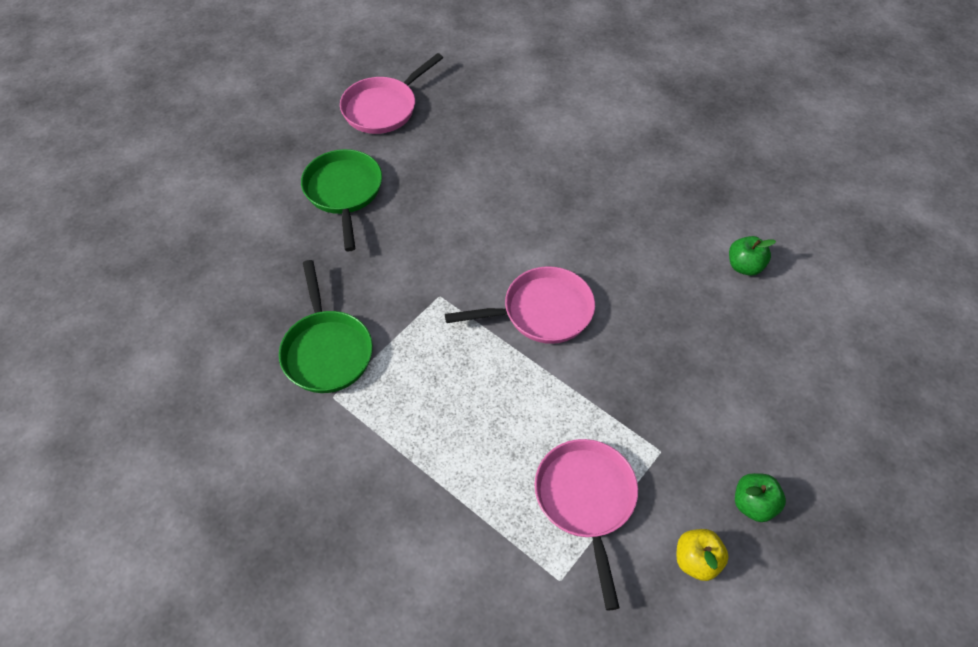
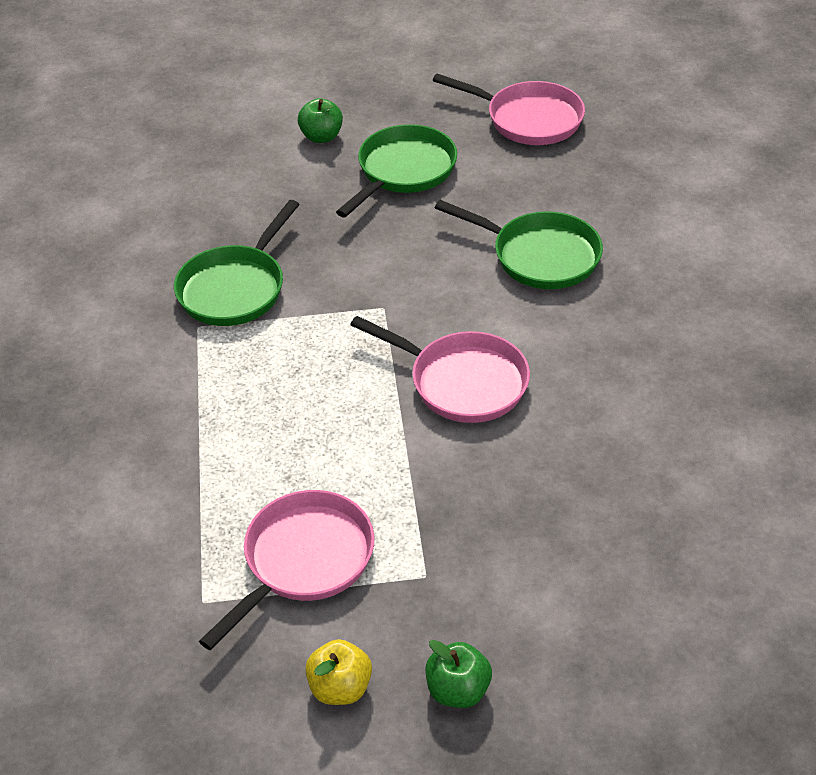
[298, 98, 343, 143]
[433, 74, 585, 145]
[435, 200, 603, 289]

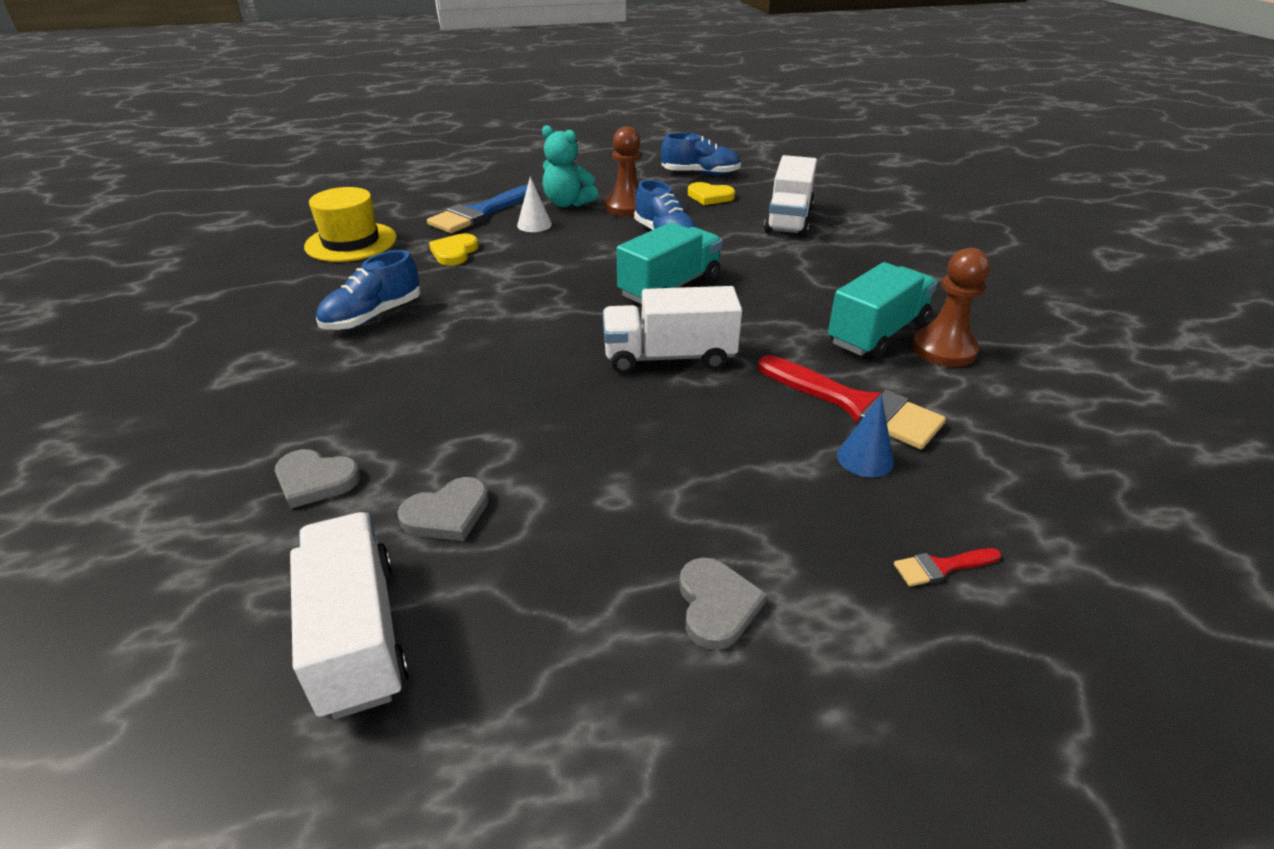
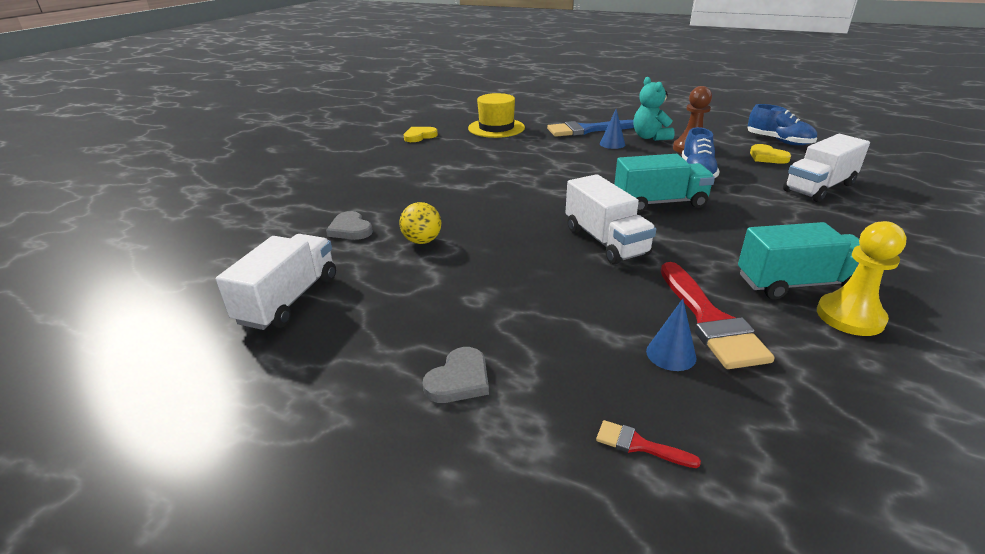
[399, 202, 441, 244]
[404, 127, 438, 142]
[566, 174, 656, 264]
[600, 109, 625, 149]
[817, 221, 907, 336]
[316, 250, 421, 330] (first image)
[397, 477, 489, 541] (first image)

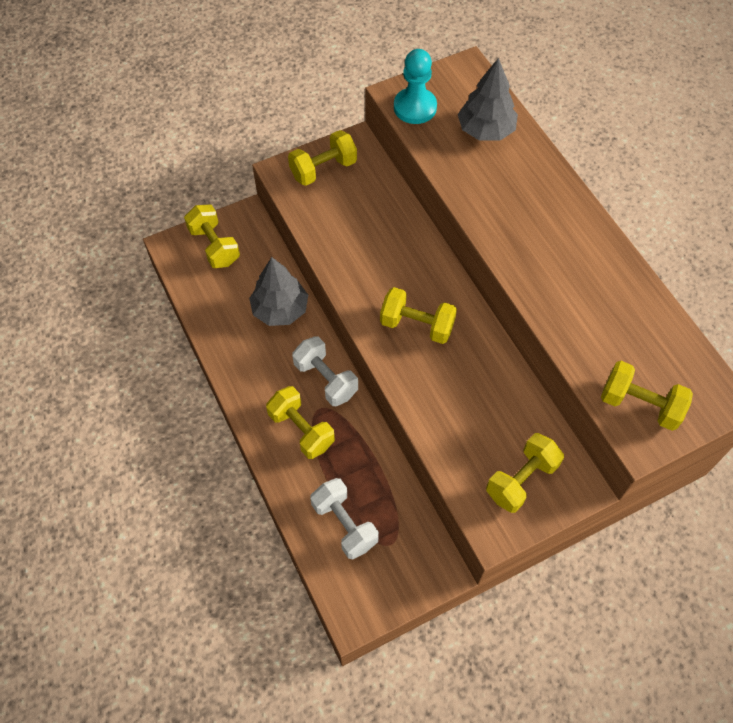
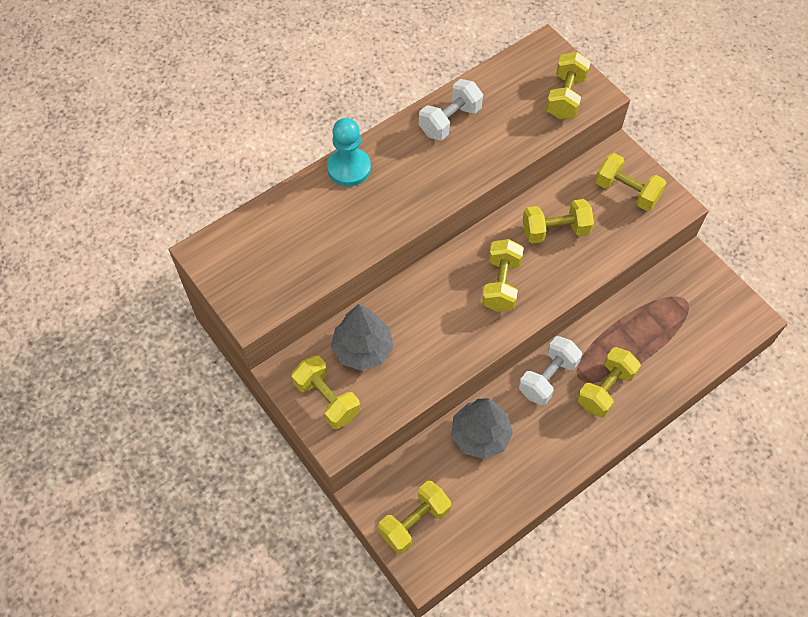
[327, 118, 371, 186]
[331, 304, 393, 371]
[419, 79, 483, 141]
[523, 199, 594, 244]

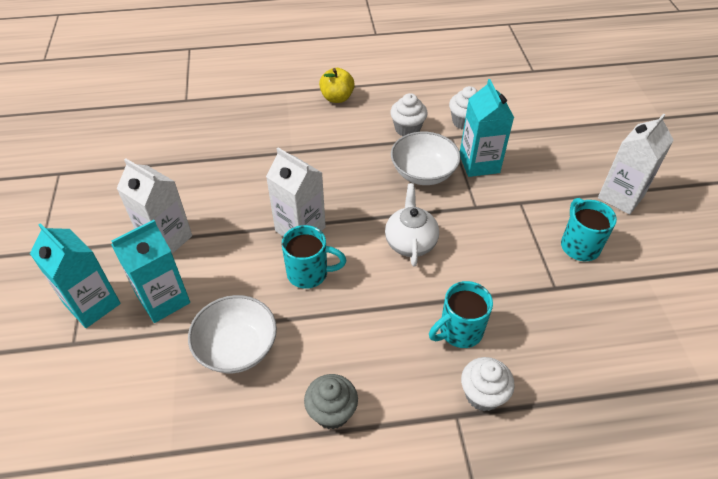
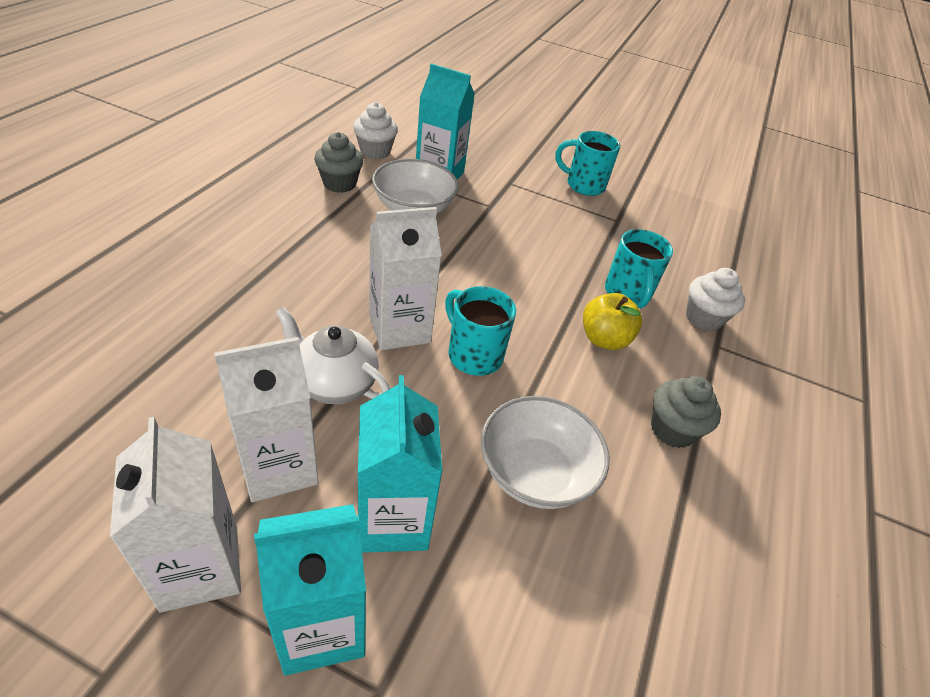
[110, 417, 241, 613]
[275, 307, 390, 404]
[314, 132, 363, 193]
[445, 286, 516, 376]
[583, 293, 642, 350]

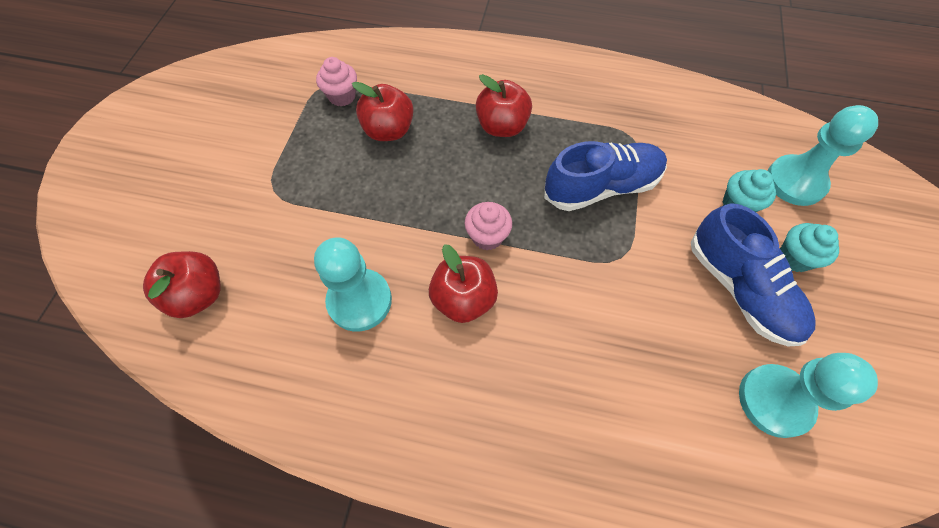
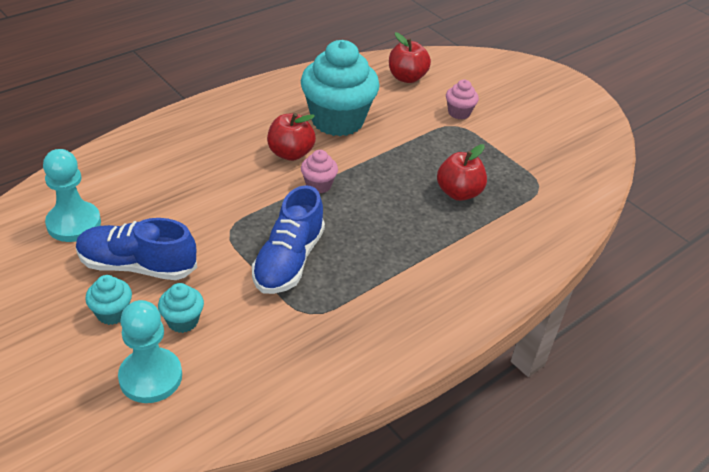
[301, 40, 380, 136]
[446, 80, 479, 119]
[476, 74, 532, 137] (first image)

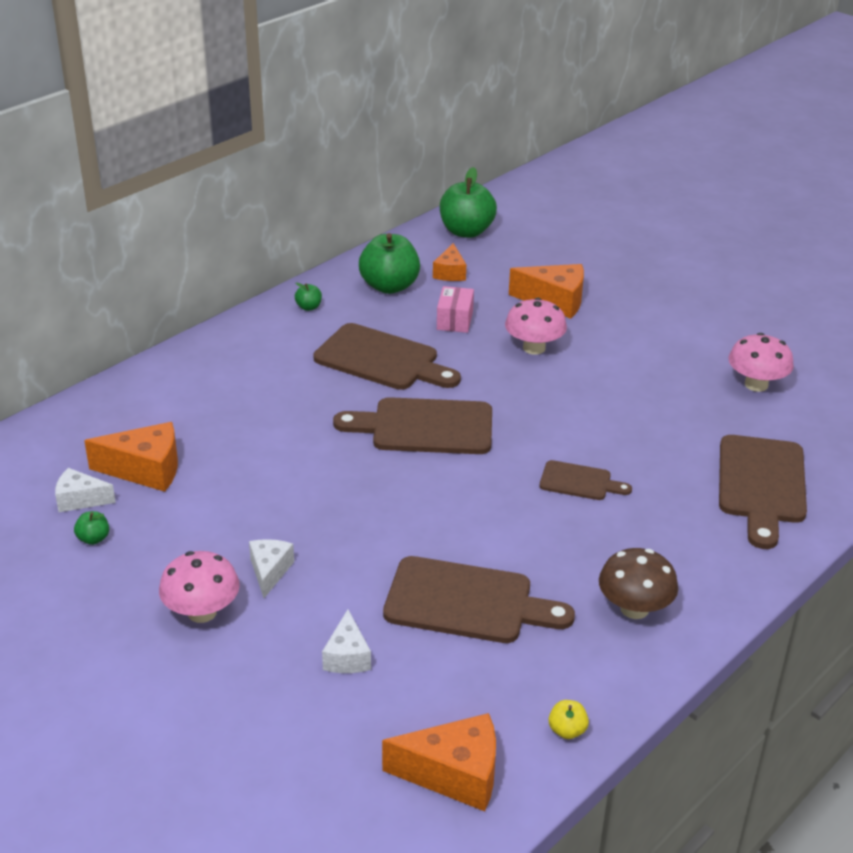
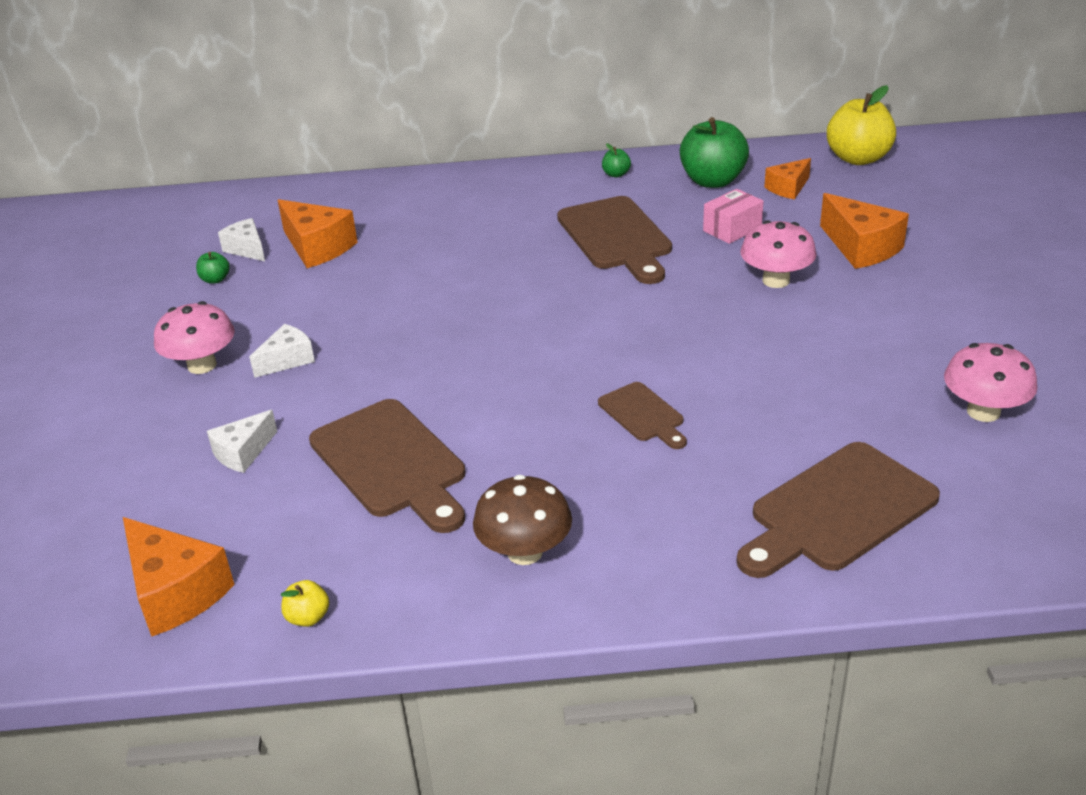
[827, 85, 896, 165]
[333, 397, 492, 454] (first image)

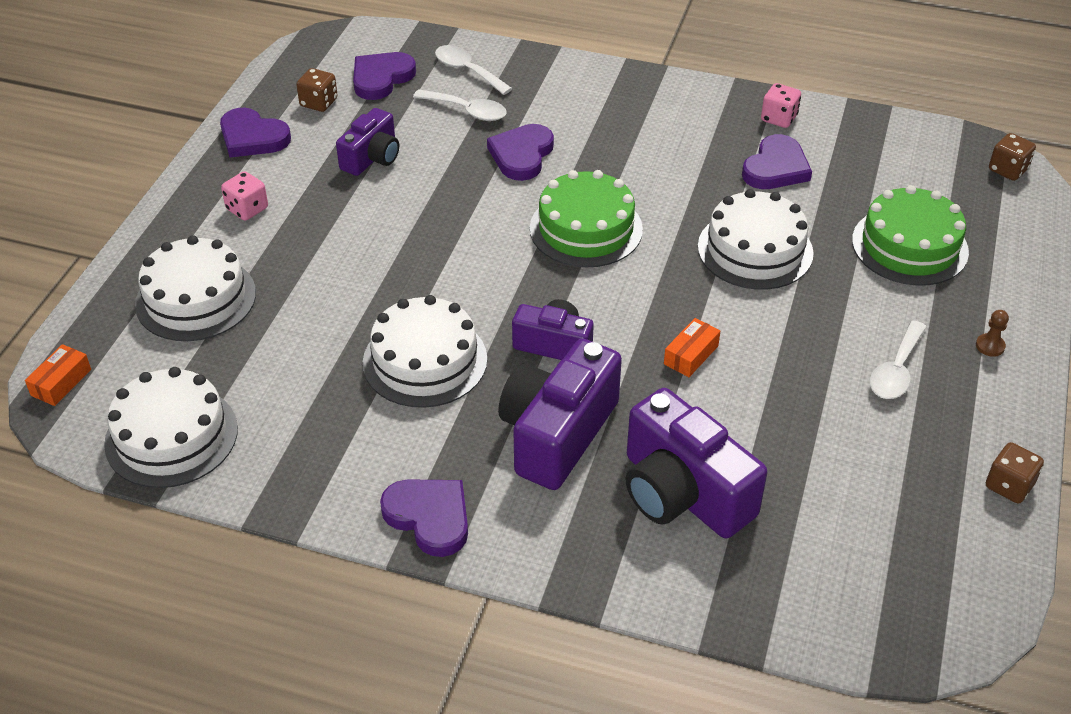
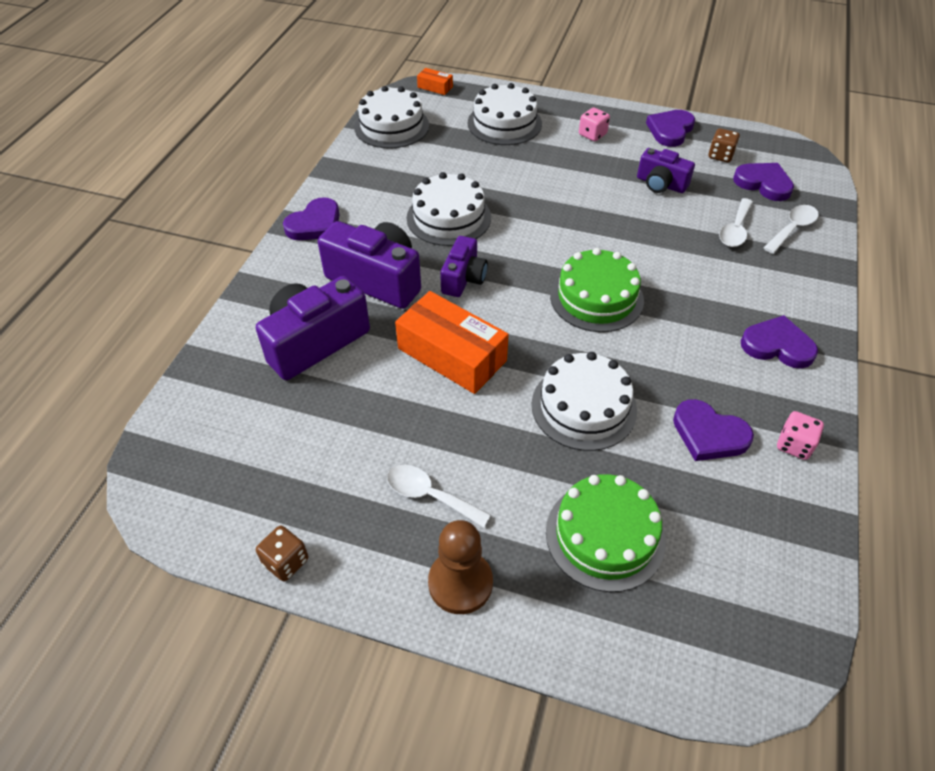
[395, 291, 509, 394]
[428, 520, 493, 614]
[741, 315, 818, 369]
[989, 133, 1036, 181] (first image)

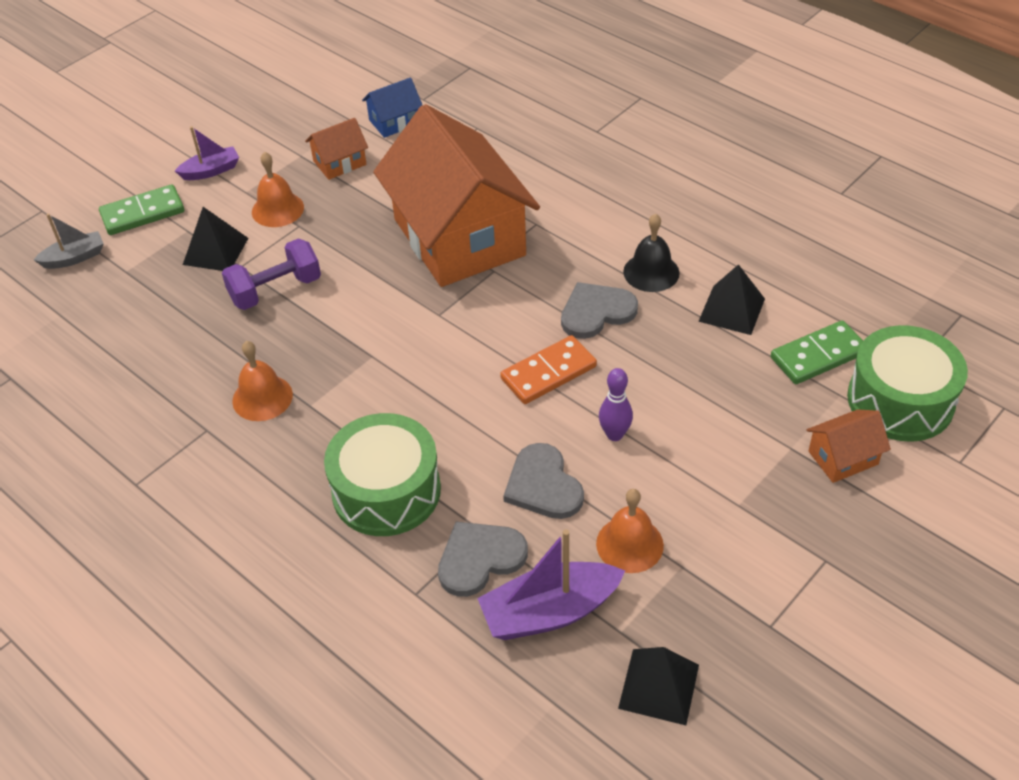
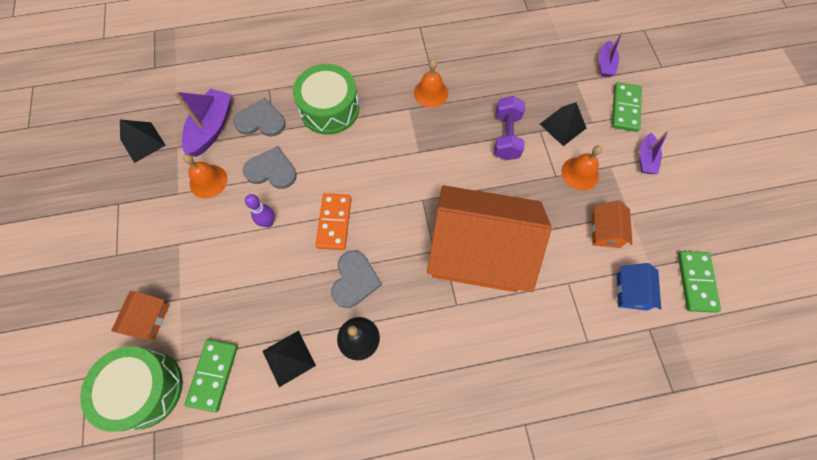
[233, 98, 286, 137]
[599, 32, 623, 77]
[678, 251, 721, 313]

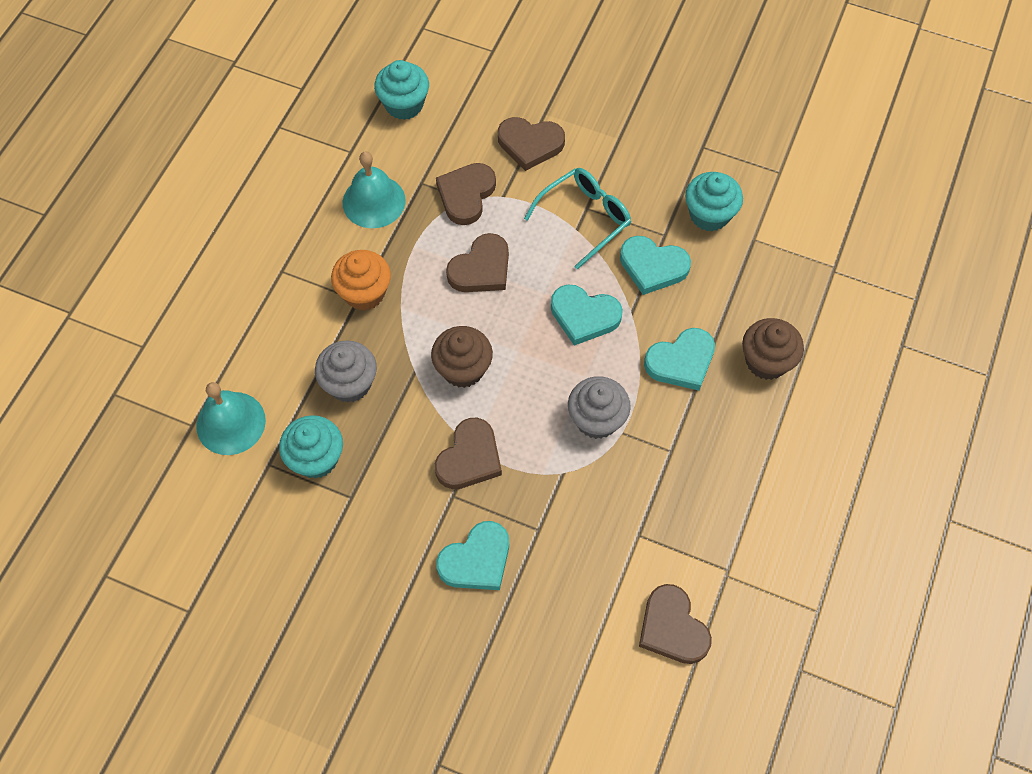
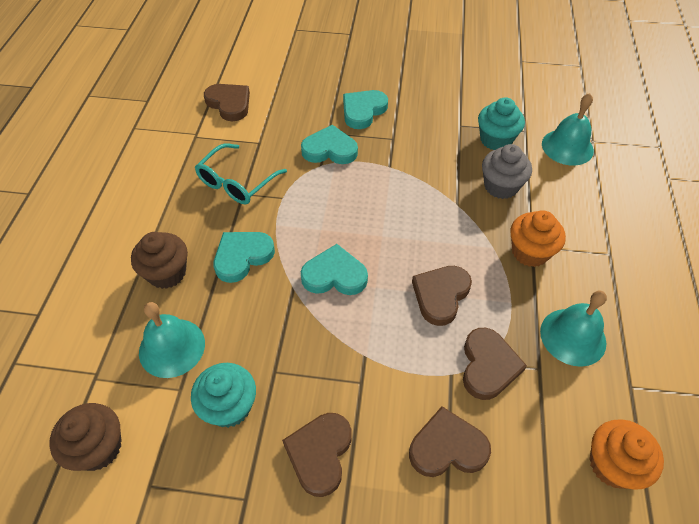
[49, 403, 122, 471]
[139, 302, 205, 378]
[195, 144, 287, 205]
[282, 413, 352, 497]
[301, 125, 358, 164]
[589, 419, 664, 490]
[568, 376, 631, 439] (first image)

